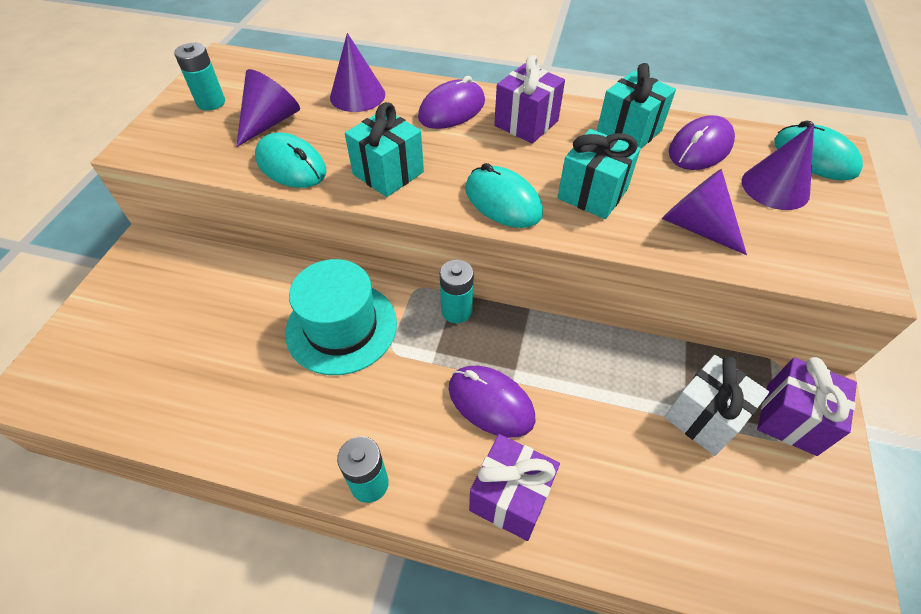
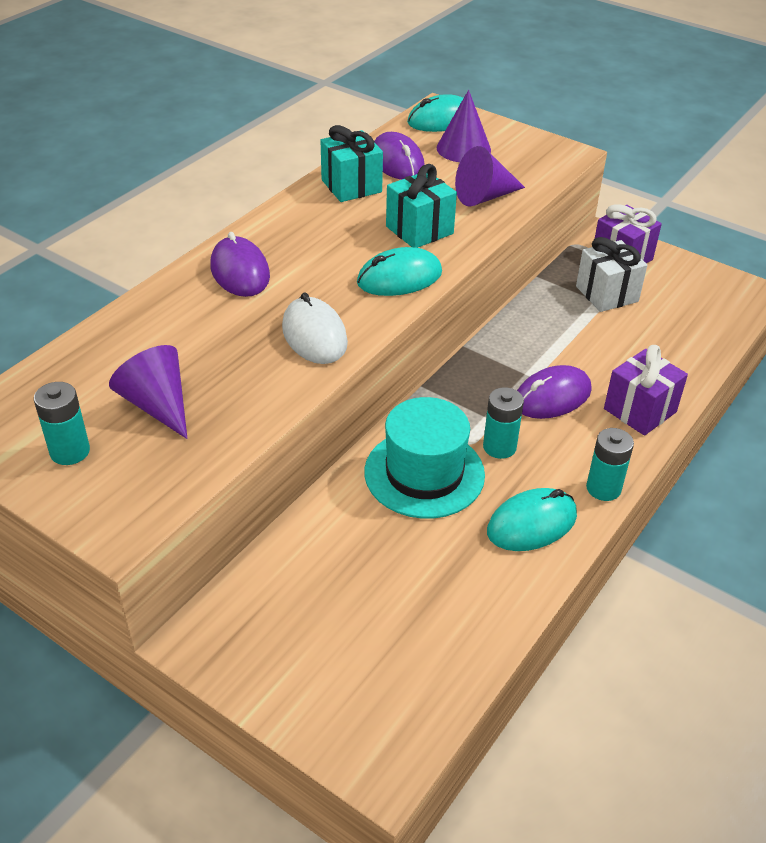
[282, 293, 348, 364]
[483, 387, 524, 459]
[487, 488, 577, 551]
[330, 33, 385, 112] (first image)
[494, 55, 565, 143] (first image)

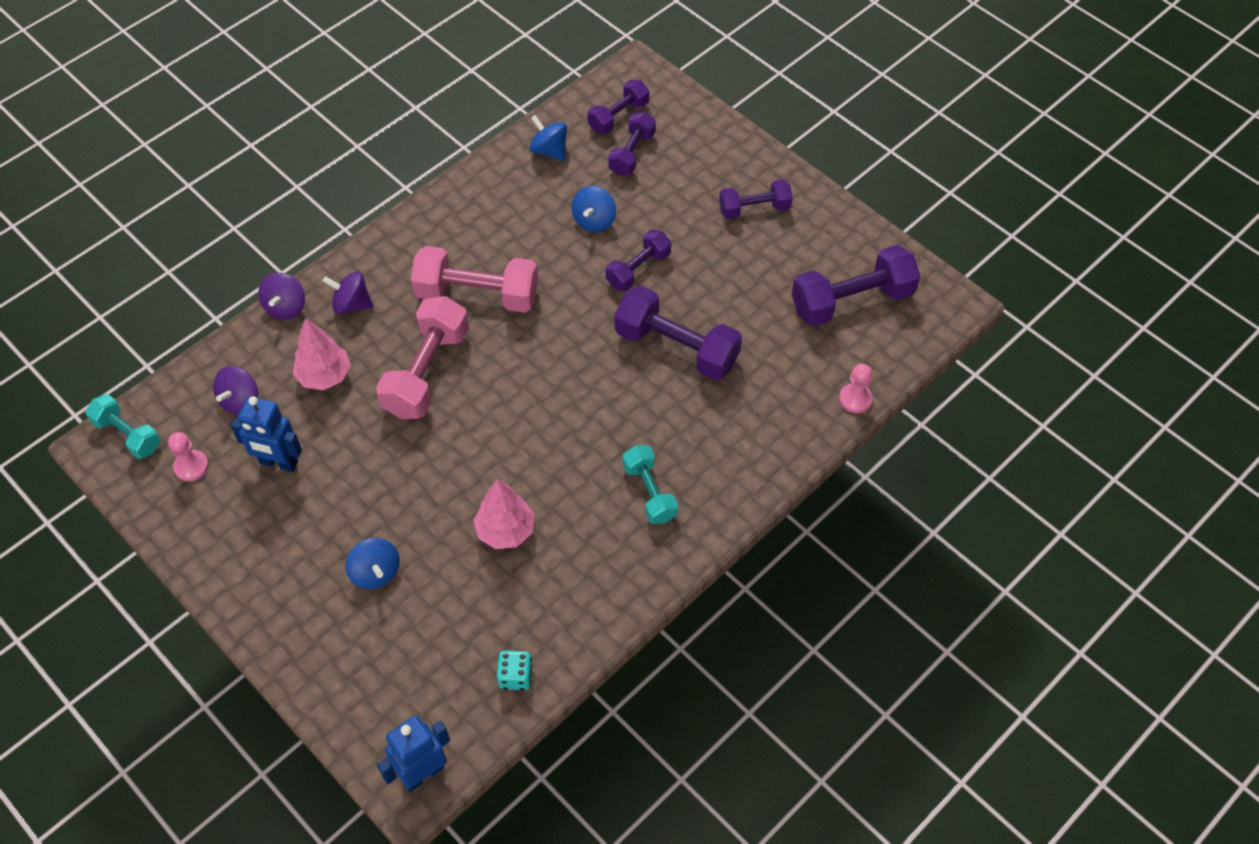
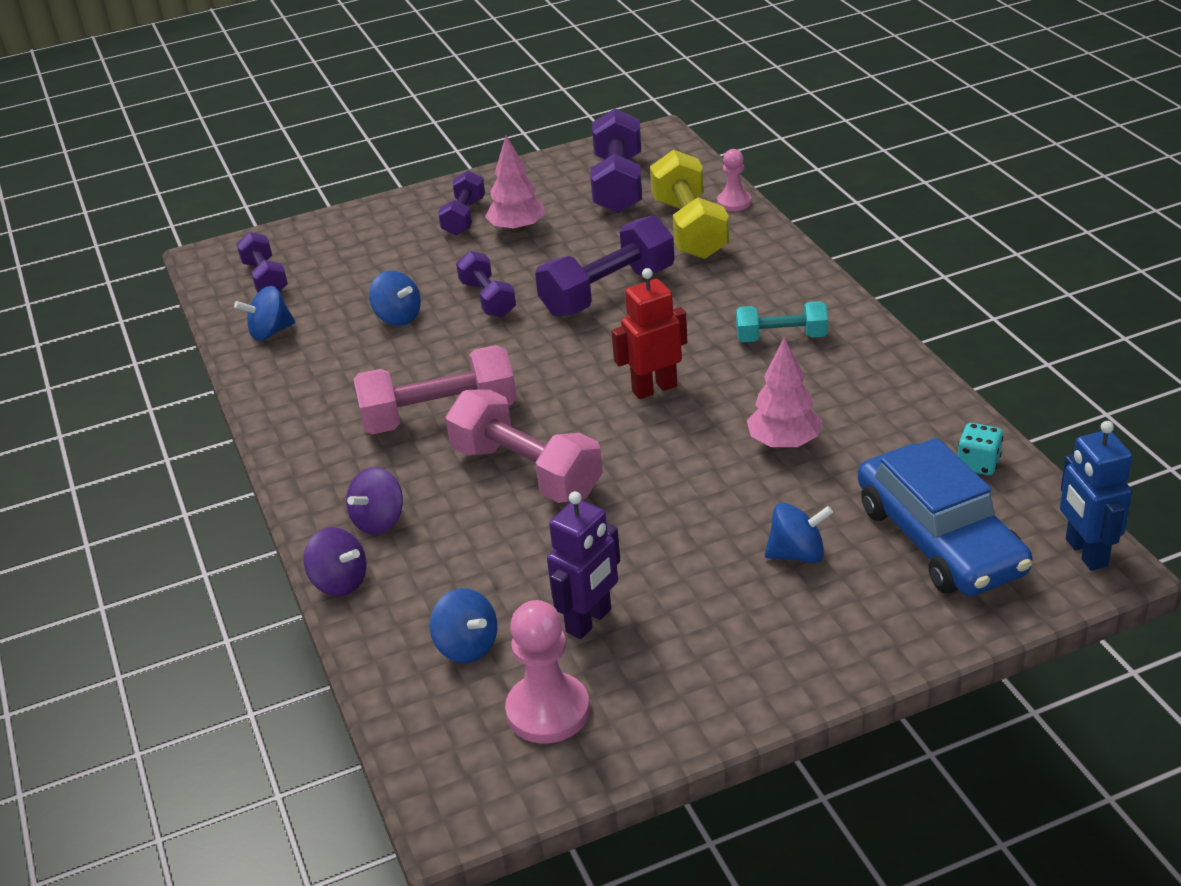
[353, 345, 517, 434]
[430, 588, 497, 663]
[485, 135, 546, 233]
[505, 600, 590, 744]
[547, 491, 620, 639]
[611, 268, 687, 399]
[650, 150, 729, 259]
[858, 438, 1032, 596]
[85, 394, 161, 459] (first image)
[608, 112, 656, 176] (first image)

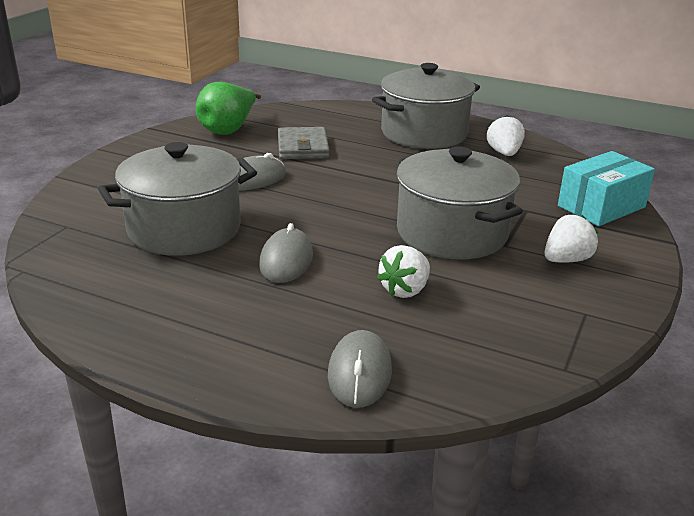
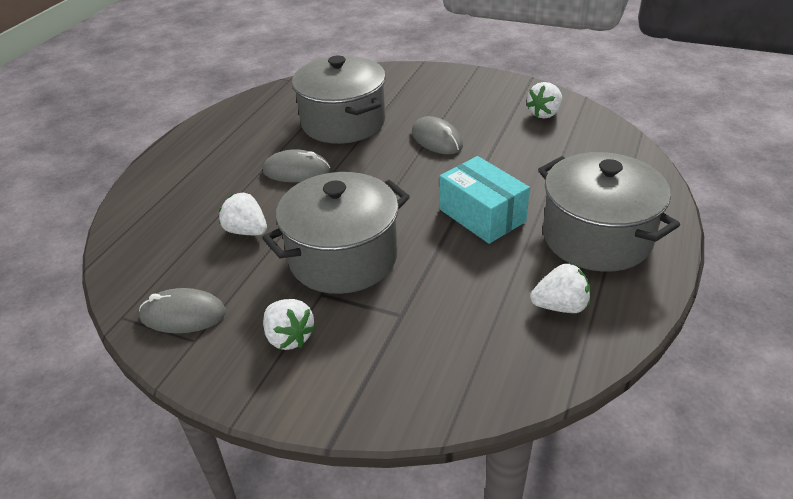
[139, 288, 226, 333]
[440, 156, 530, 244]
[526, 82, 562, 119]
[278, 127, 329, 159] (first image)

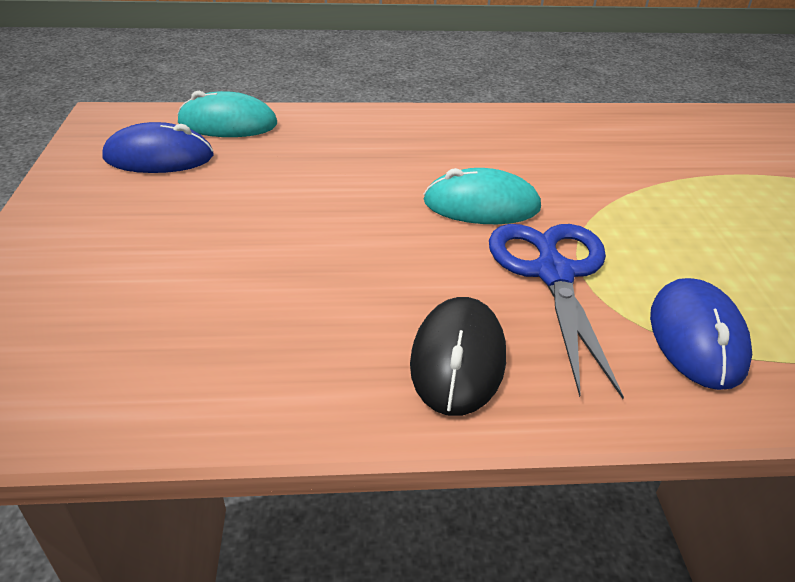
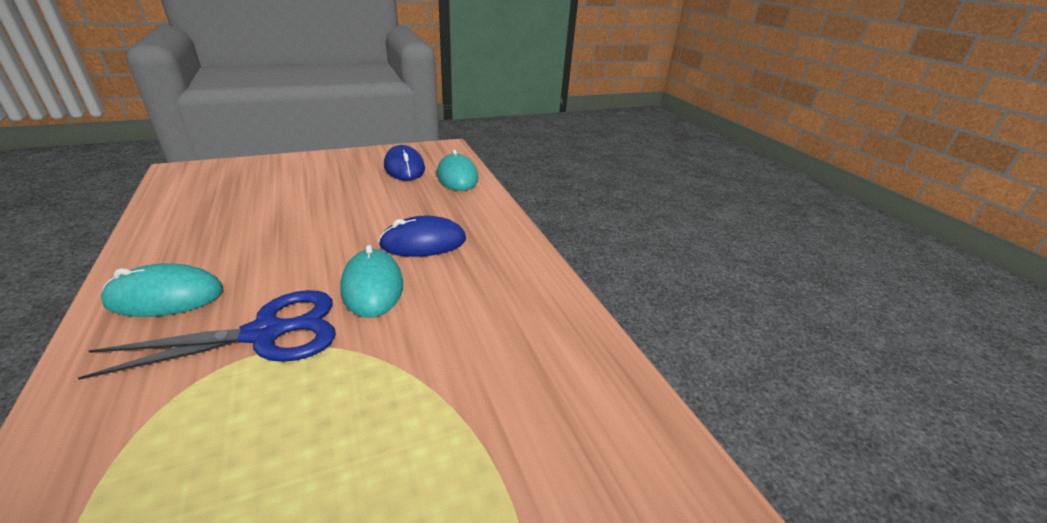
[101, 263, 223, 317]
[379, 216, 466, 257]

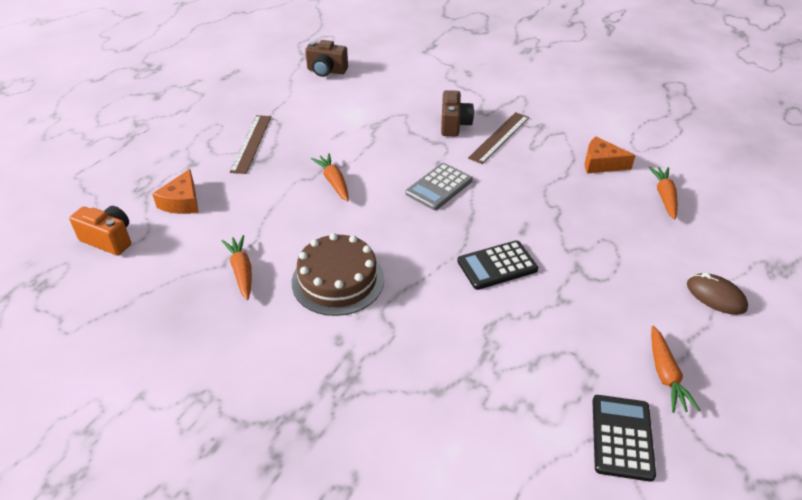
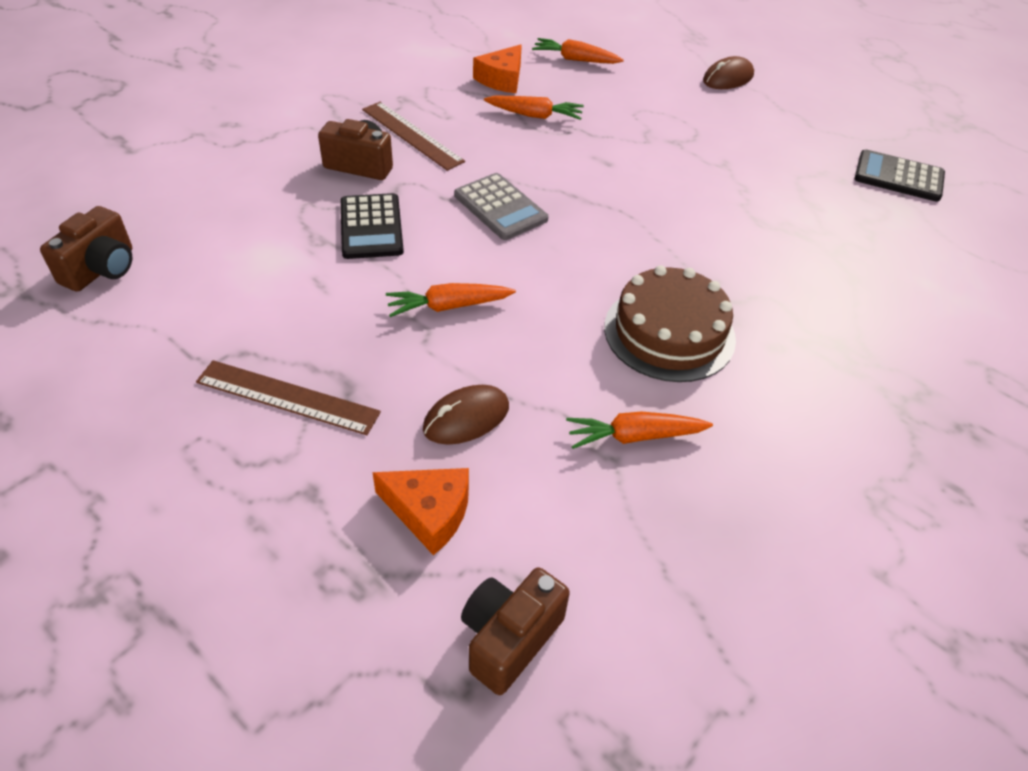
[341, 193, 404, 259]
[423, 385, 509, 445]
[461, 567, 570, 695]
[484, 96, 584, 120]

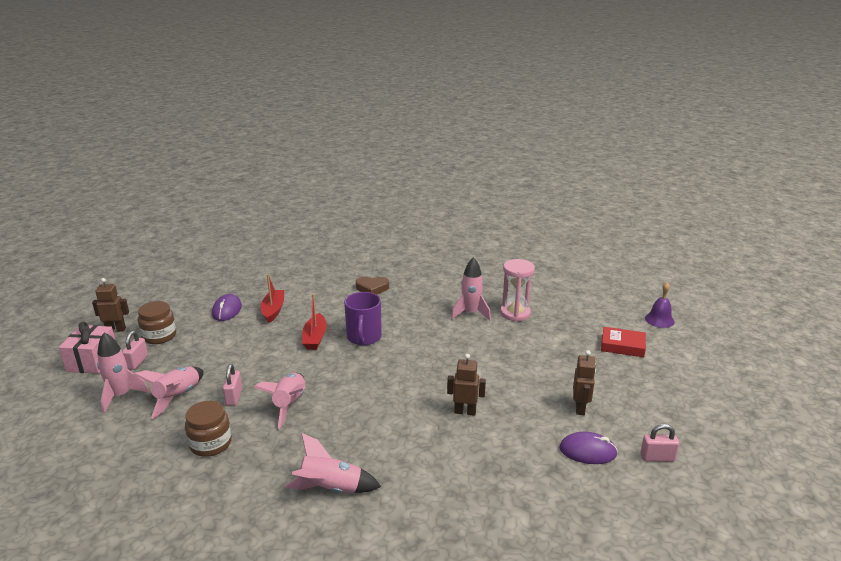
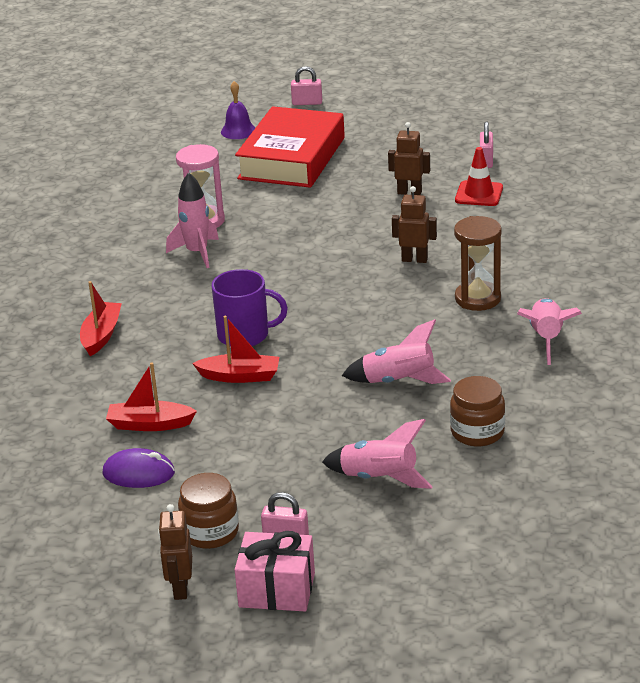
[80, 281, 122, 356]
[235, 106, 345, 188]
[291, 66, 322, 105]
[392, 186, 437, 263]
[454, 216, 502, 311]
[455, 147, 503, 206]
[97, 332, 149, 413] (first image)

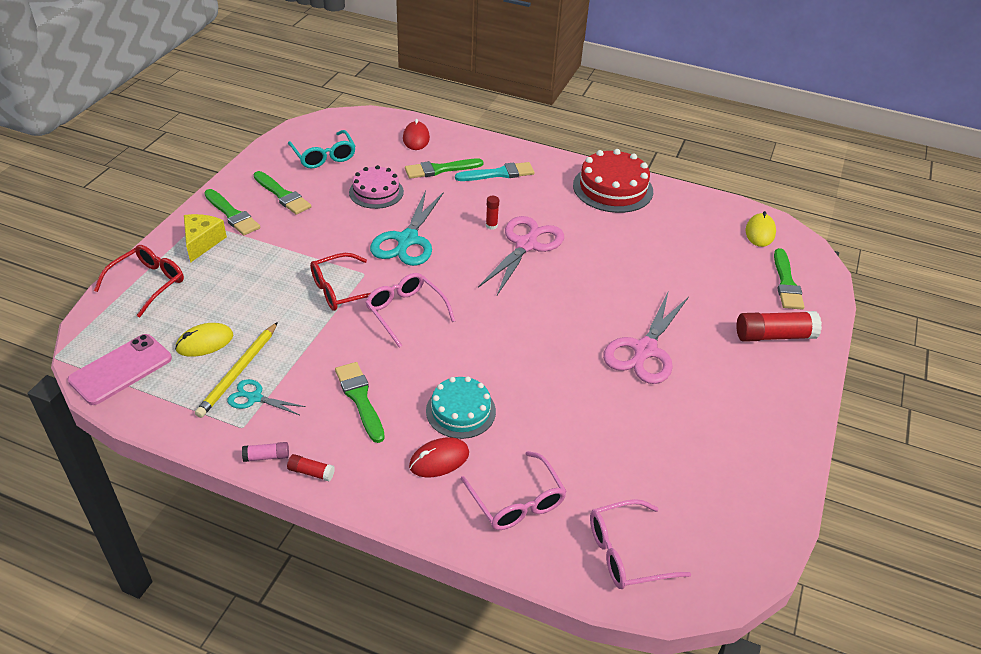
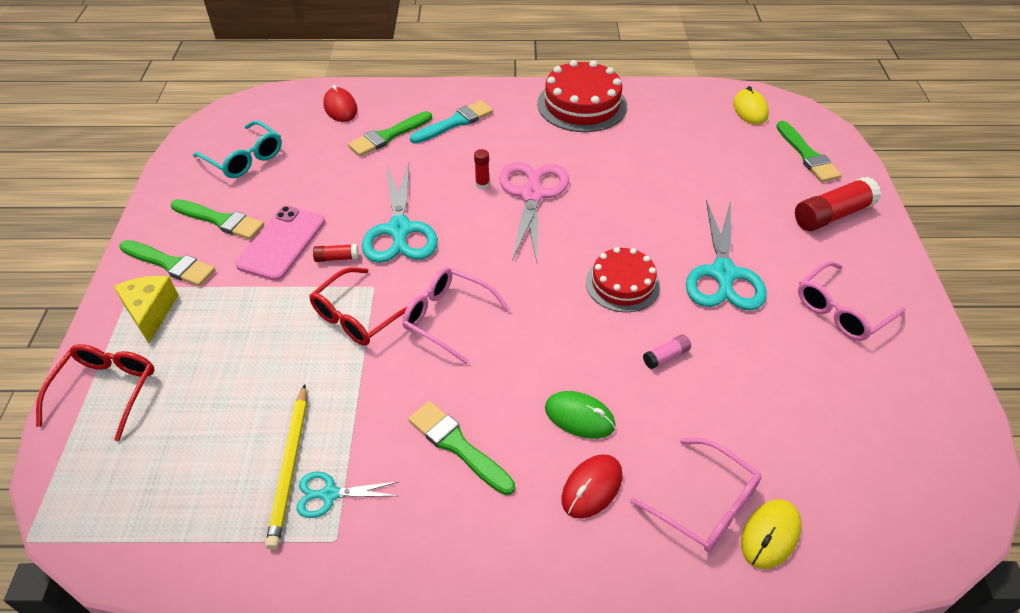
[236, 206, 325, 281]
[313, 244, 359, 262]
[545, 391, 615, 439]
[586, 247, 660, 312]
[643, 334, 691, 369]
[686, 200, 767, 311]
[741, 499, 801, 569]
[798, 261, 905, 341]
[349, 165, 404, 209] (first image)

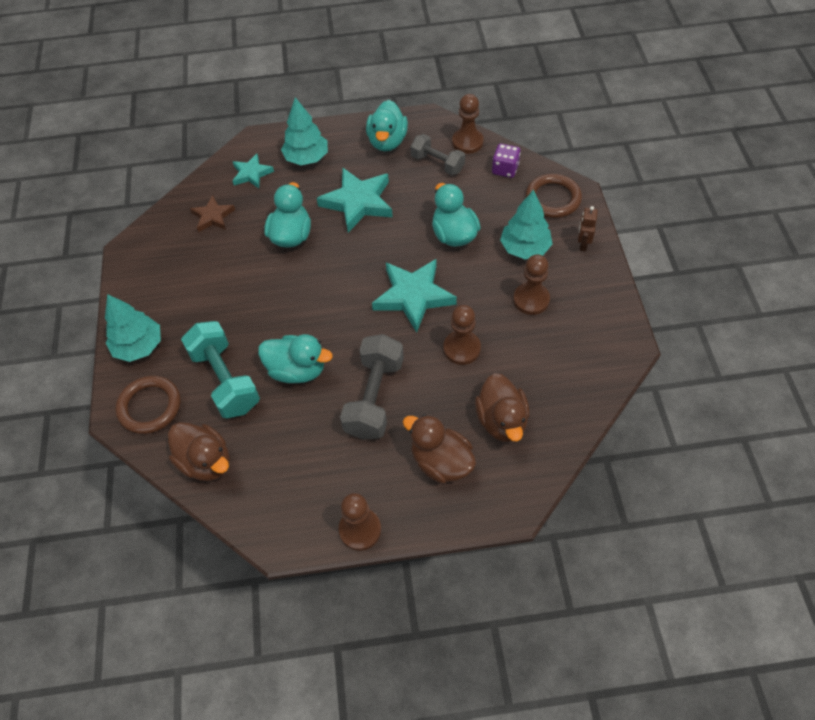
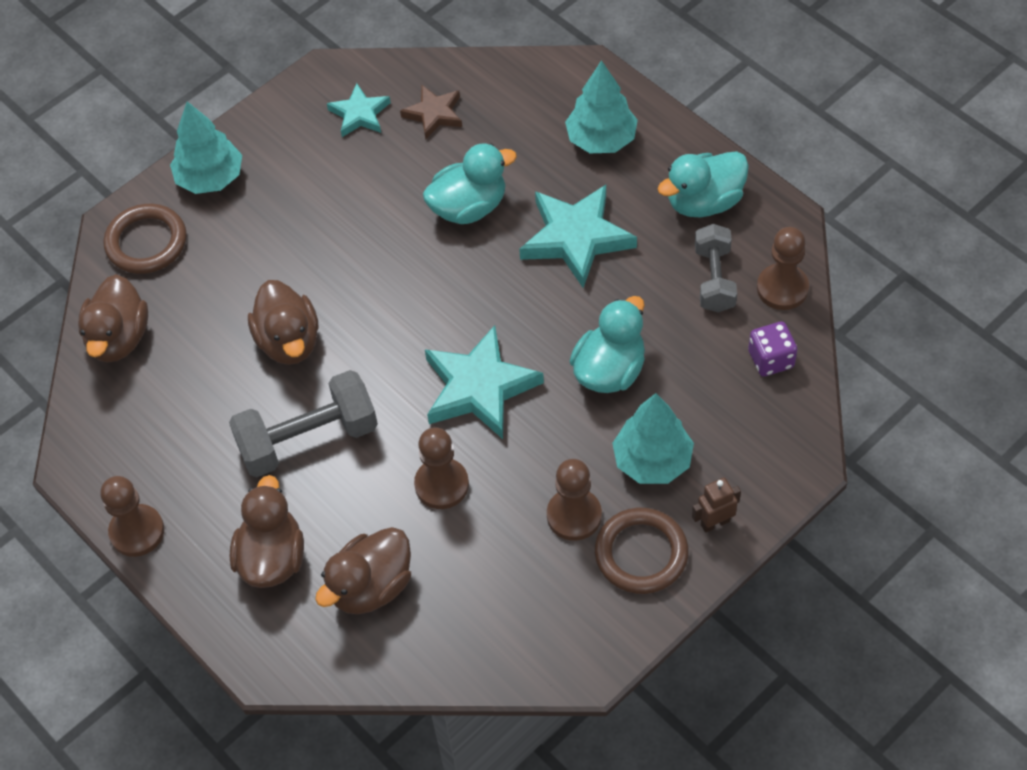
[248, 280, 319, 365]
[327, 83, 391, 137]
[595, 508, 689, 594]
[181, 321, 260, 418] (first image)

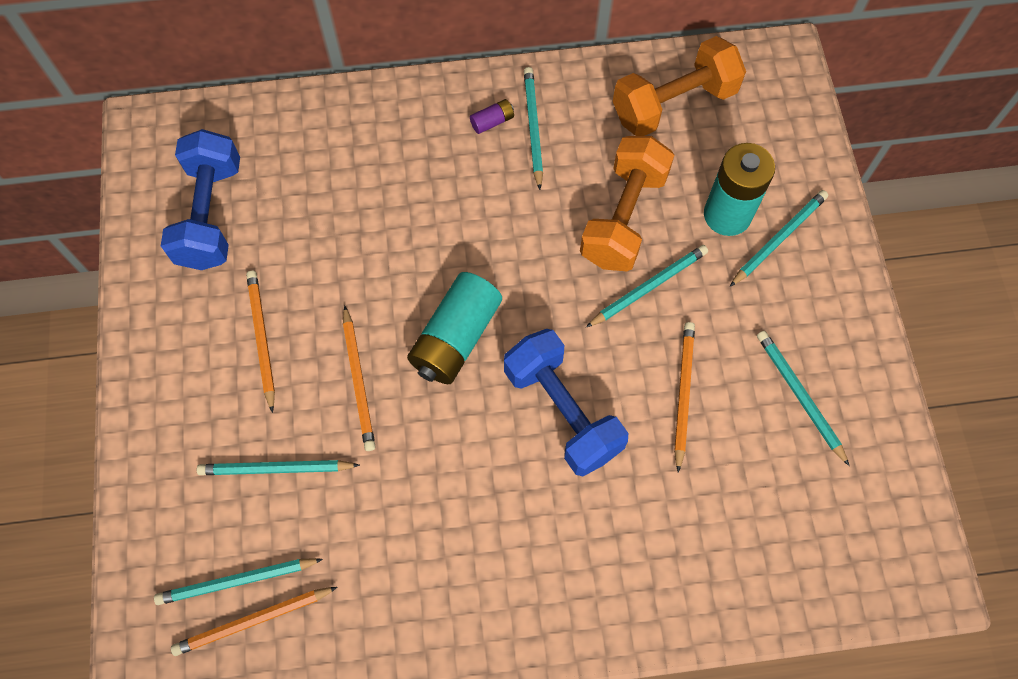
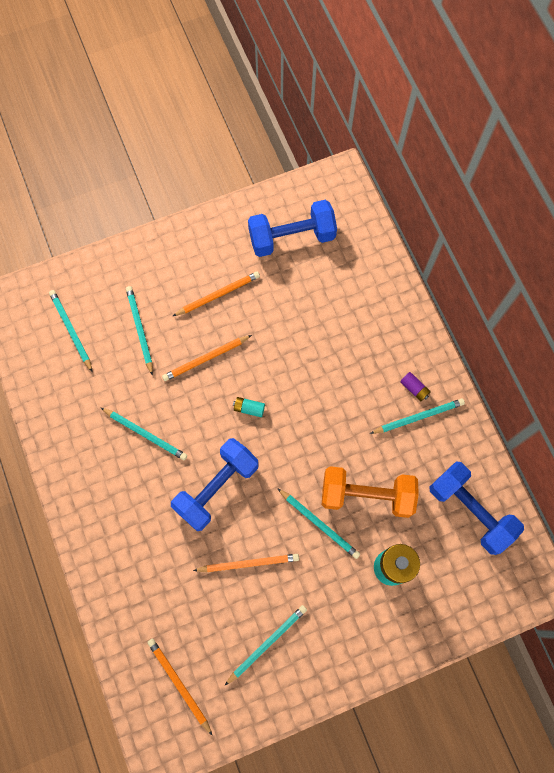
[101, 408, 187, 460]
[147, 638, 212, 735]
[233, 397, 265, 417]
[429, 461, 524, 555]

